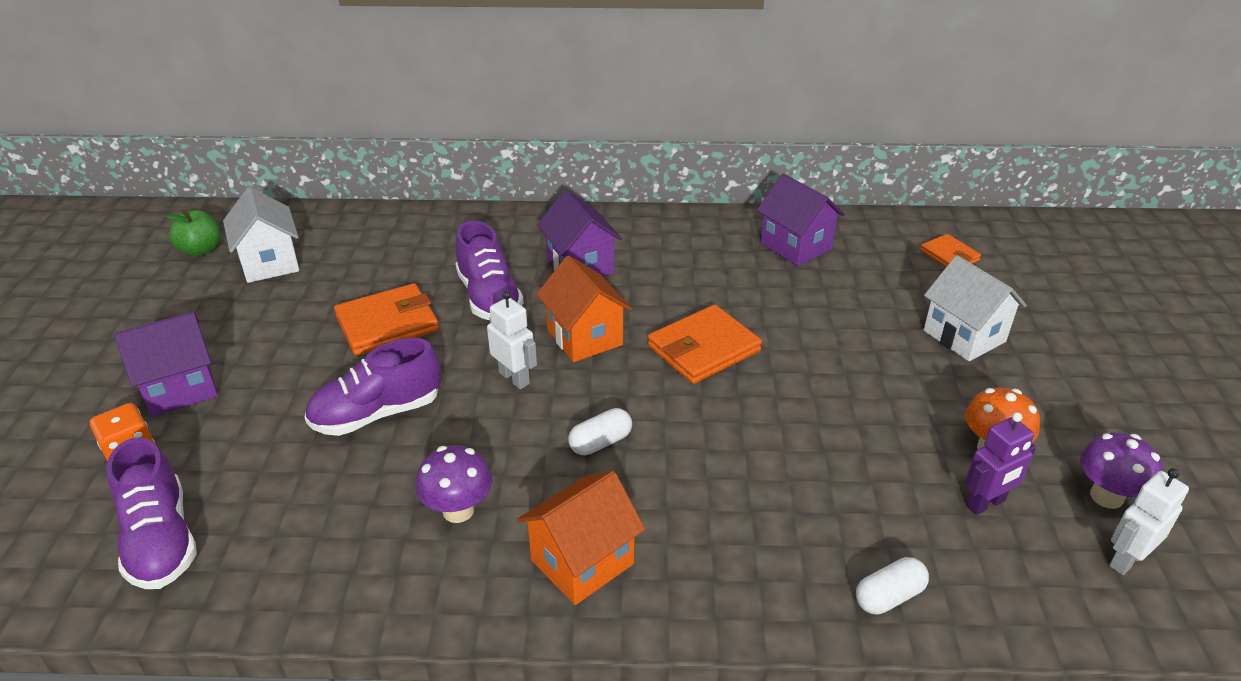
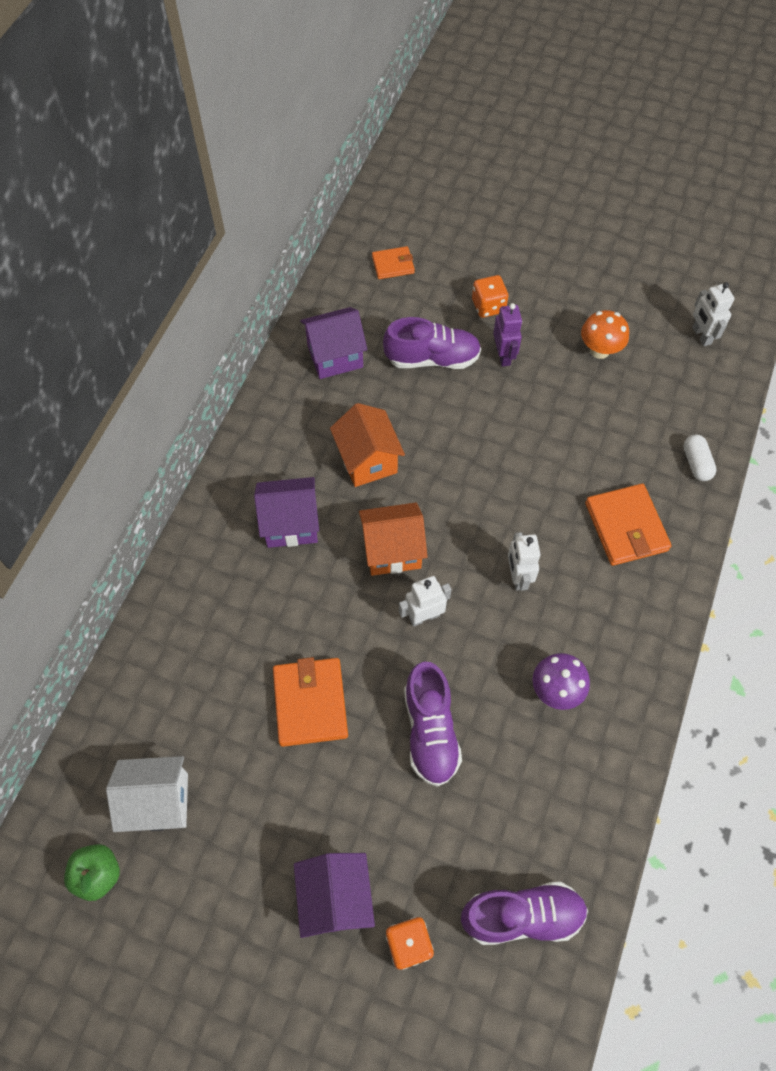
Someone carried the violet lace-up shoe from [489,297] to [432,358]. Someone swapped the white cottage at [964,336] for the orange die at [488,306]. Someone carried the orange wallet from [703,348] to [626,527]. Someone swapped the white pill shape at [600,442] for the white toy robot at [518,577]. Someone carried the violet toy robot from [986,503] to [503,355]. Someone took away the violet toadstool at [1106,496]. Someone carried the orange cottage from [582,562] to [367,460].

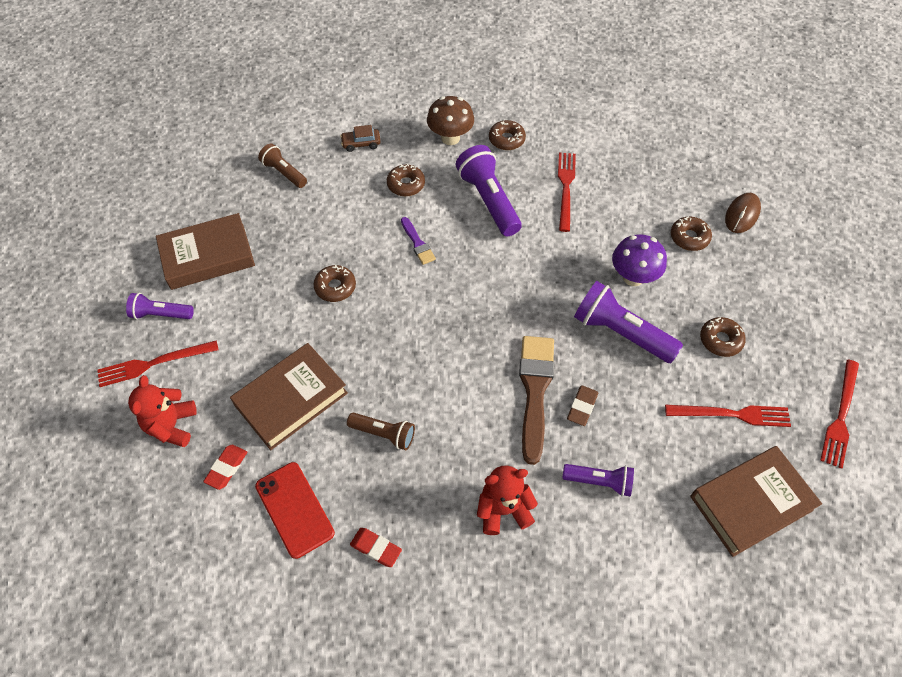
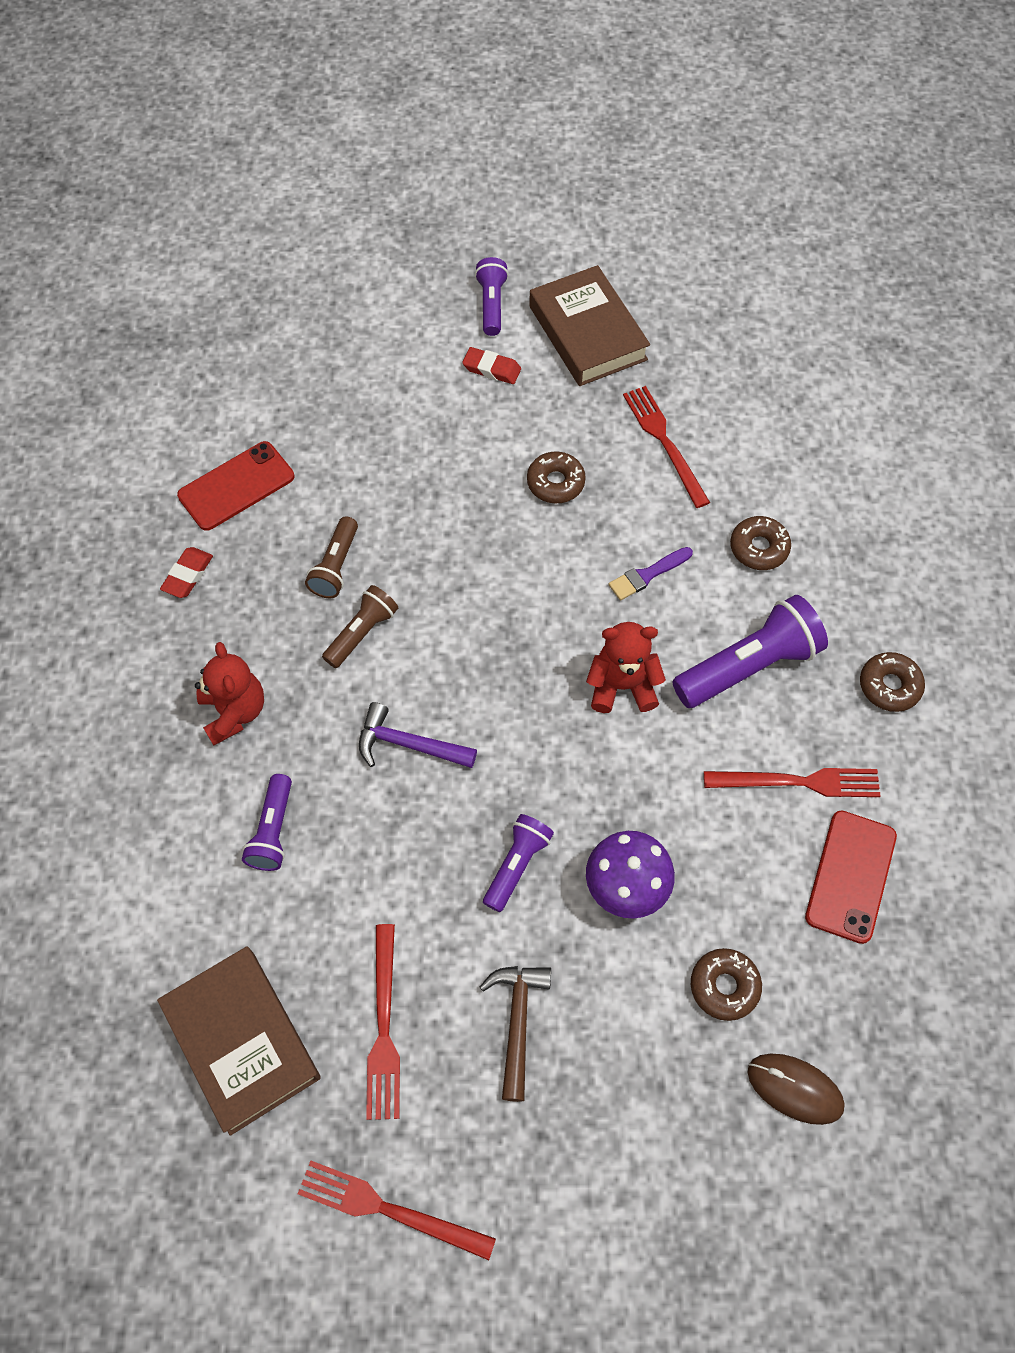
Someone took away the brown toadstool at [450,138]. Someone took away the brown toy car at [361,143]. Someone carried the brown torch from [284,173] to [362,633]. Someone scaled the violet torch at [620,333] by 0.59. Someone swapped the brown donut at [720,340] for the brown claw hammer at [517,1022]. Someone swapped the brown paintbrush at [535,391] for the violet claw hammer at [409,744]. Someone carried the crimson table fork from [153,363] to [664,442]. Someone took away the brown book at [291,399]. Someone carried the crimson teddy from [172,425] to [622,686]. Someone took away the brown gum eraser at [582,407]. Someone carried the crimson gum eraser from [227,468] to [491,369]. Someone put down the crimson smartphone at [850,876].

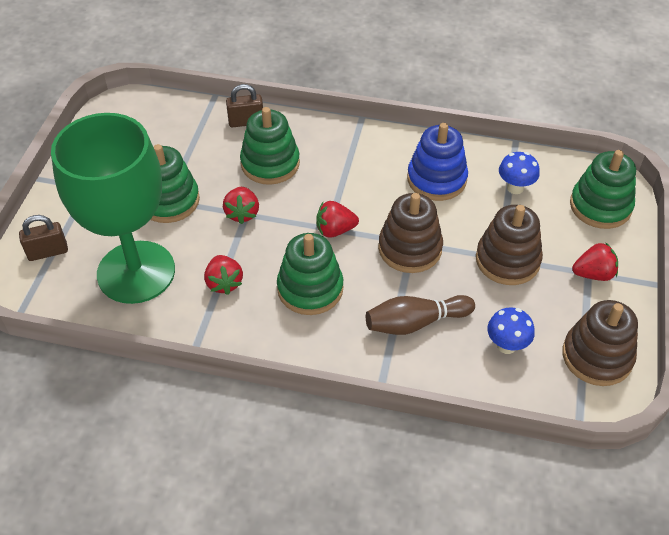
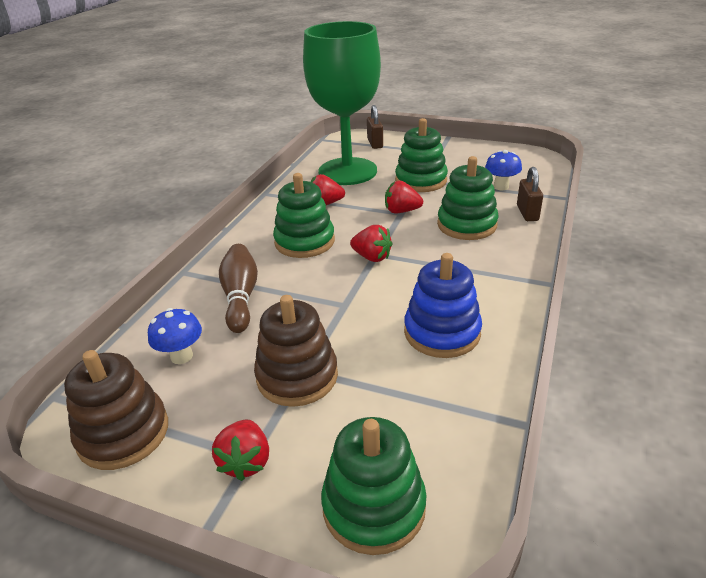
Someone carried the royal blue toadstool from [515,188] to [501,186]. Someone took away the brown ring stacker at [410,248]. Someone rotated the crimson berry at [335,230] by 120 degrees clockwise.

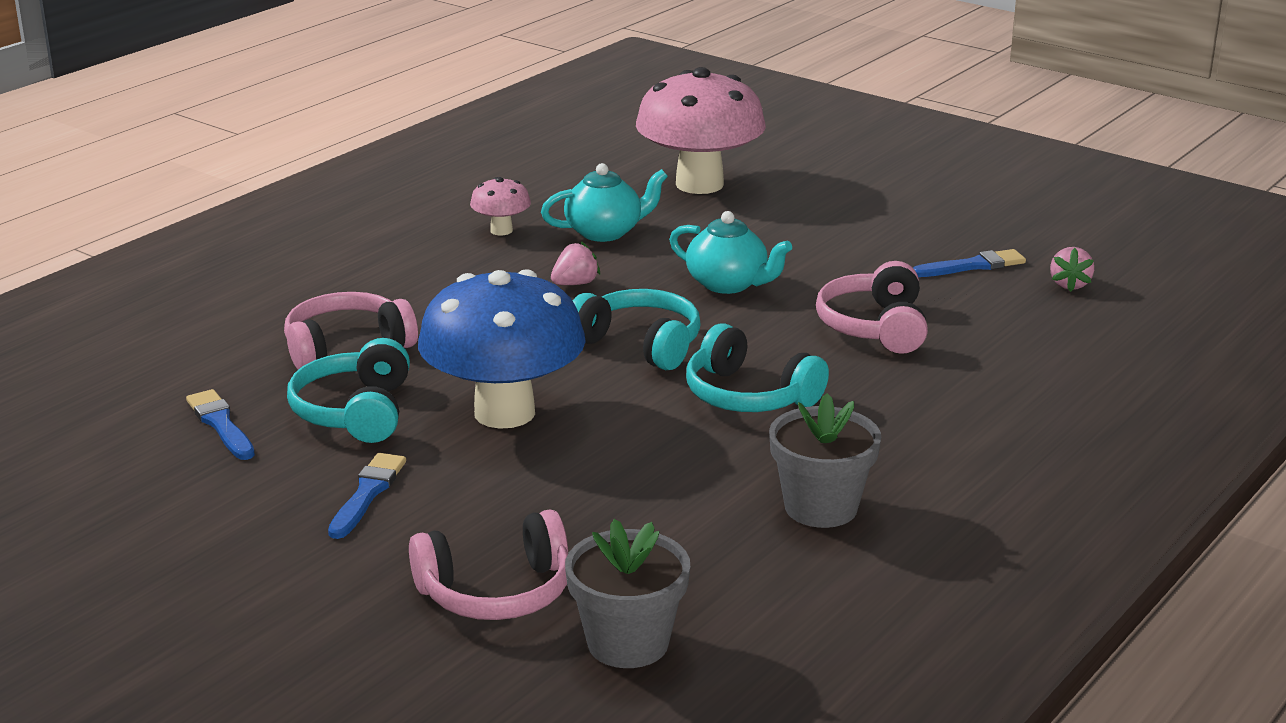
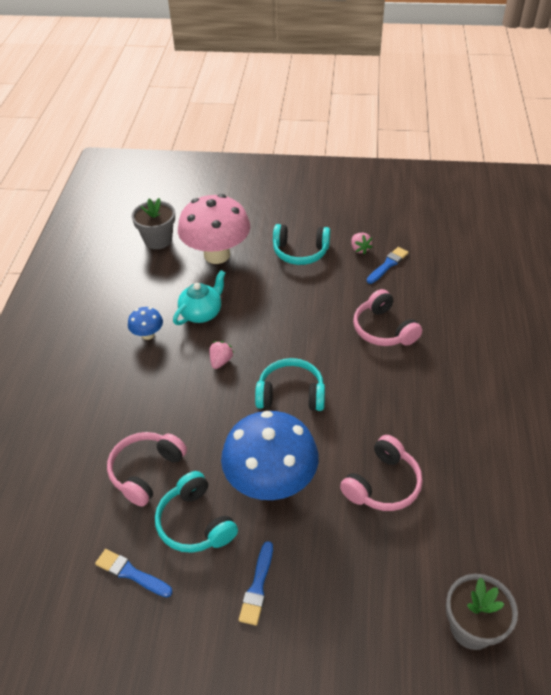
Someone repainted the rose-pink toadstool at [501,230], which became the royal blue toadstool at [148,335]. Someone took away the turquoise teapot at [728,284]. Someone carried the rose-pink berry from [1069,285] to [360,249]. Someone carried the turquoise headset from [749,396] to [300,252]. Someone carried the grey potted plant from [821,507] to [158,240]. Someone rotated the royal blue paintbrush at [367,493] by 150 degrees counterclockwise. Someone carried the rose-pink headset from [496,592] to [382,484].

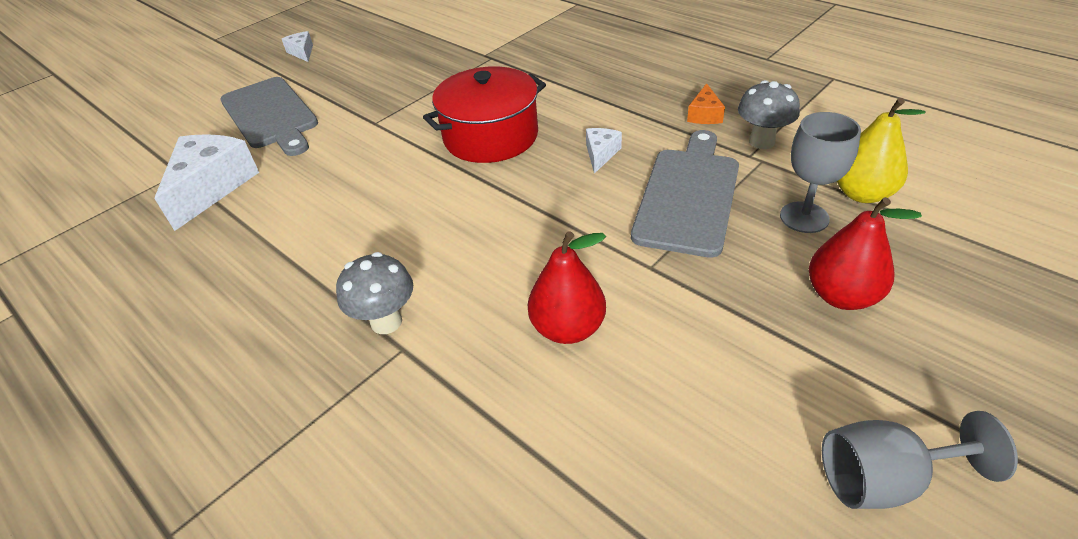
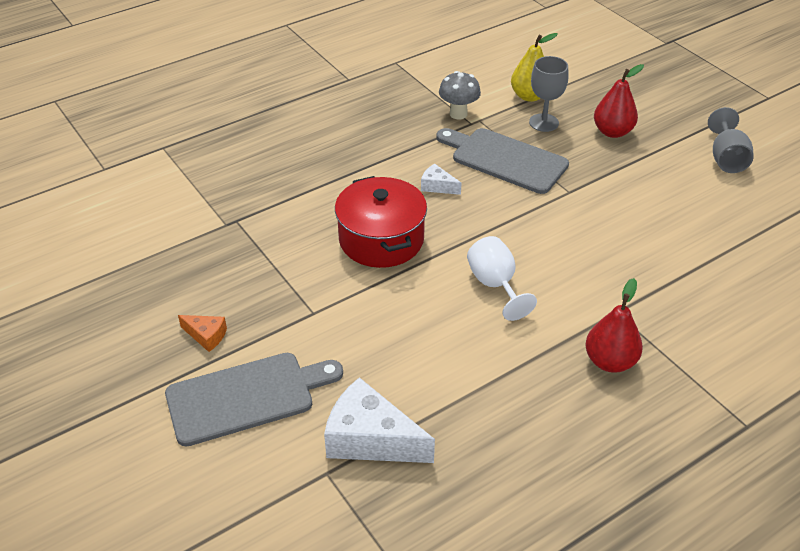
Someone took away the white cheese at [302,52]. Someone carried the orange cheese from [704,115] to [206,336]. Someone carried the crimson toy pear from [568,328] to [610,361]. Someone took away the grey toadstool at [386,322]. Someone put down the white chalice at [495,285].

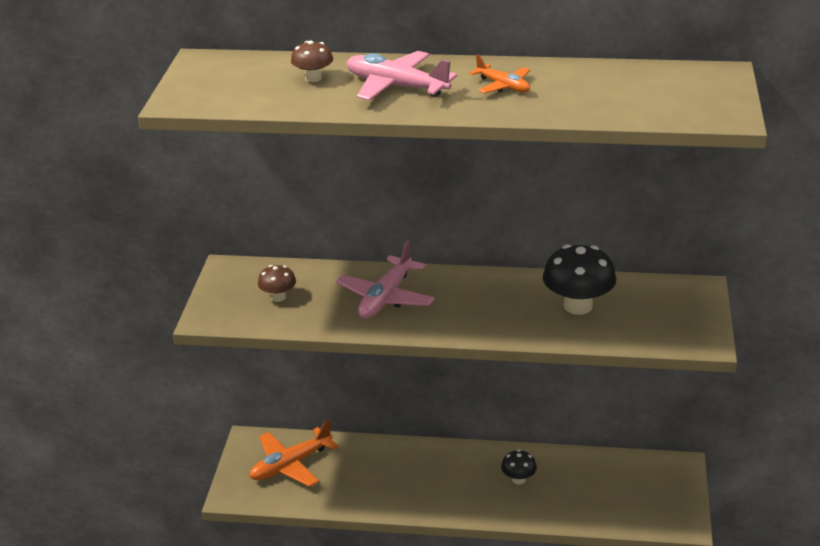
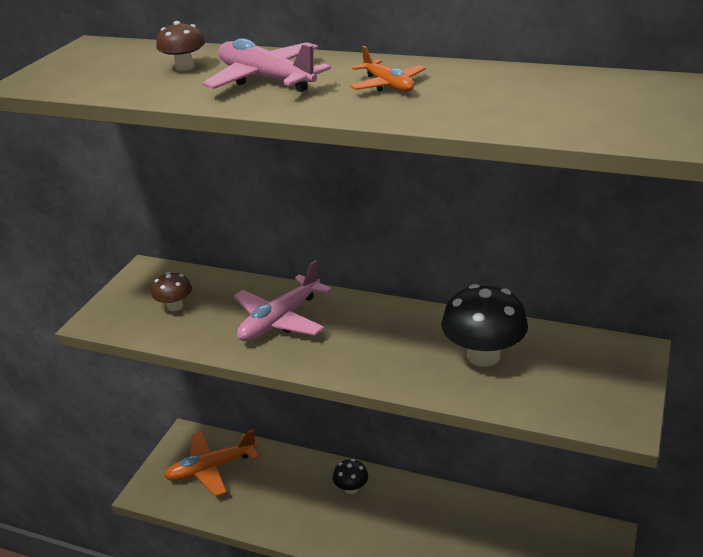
Someone carried the ebony toadstool from [518,479] to [351,488].

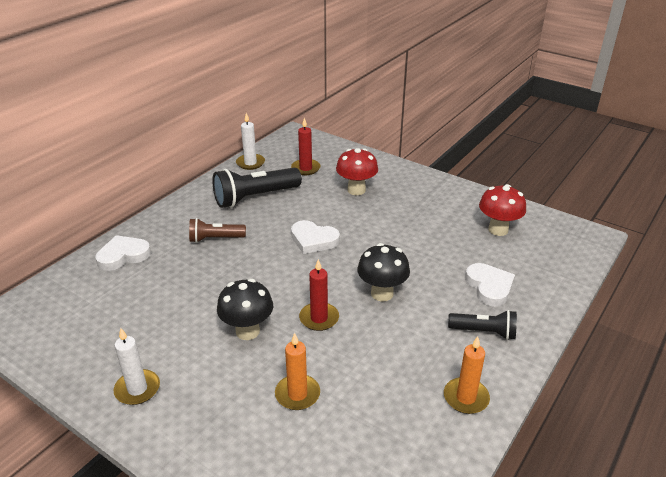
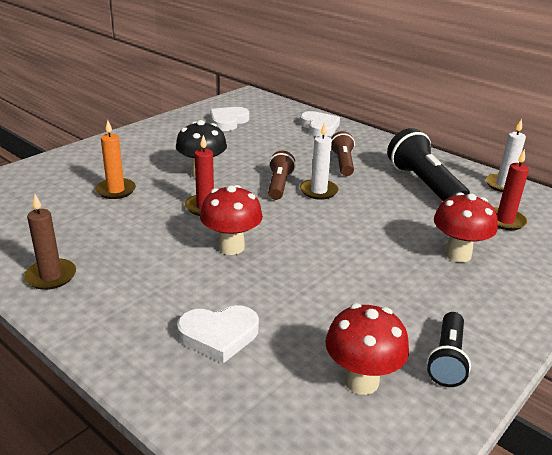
Someone carried the white heart shape from [313,240] to [228,121]. Someone repainted the ebony toadstool at [382,293], which became the crimson toadstool at [231,247]. Someone carried the ebony torch from [484,332] to [447,359]. Someone carried the white pillar candle from [137,389] to [318,191]. Someone repainted the orange pillar candle at [466,397], which became the brown pillar candle at [51,276]. Someone put down the brown torch at [279,185].

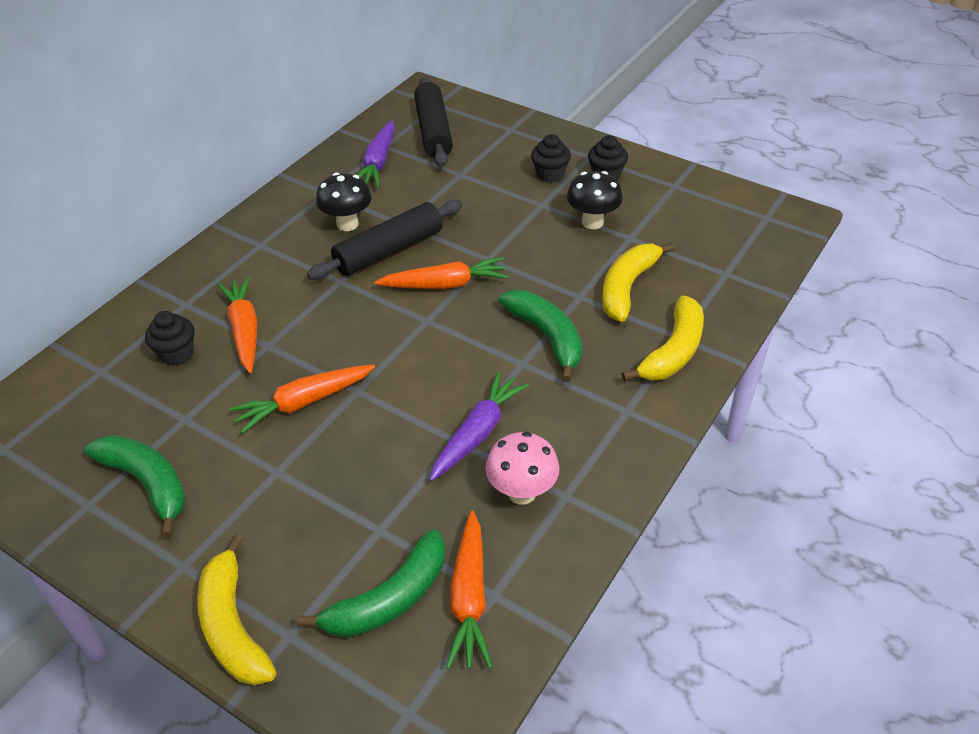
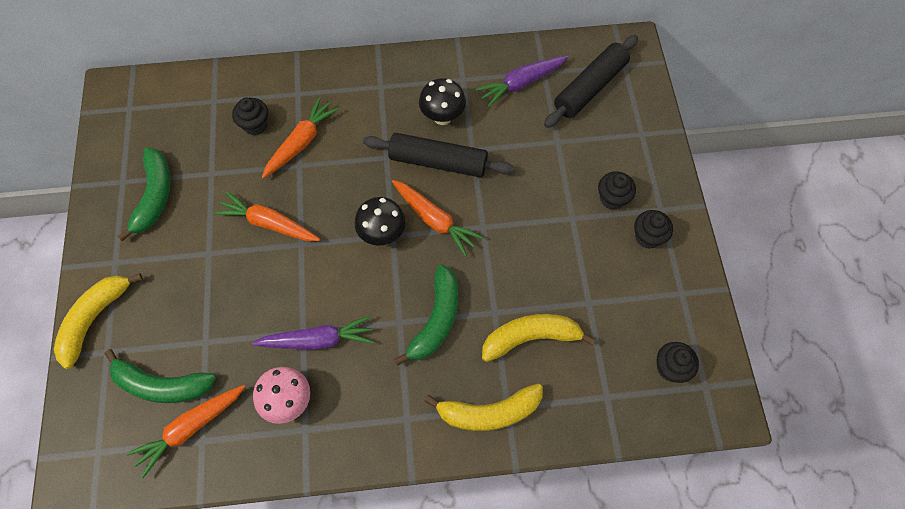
Someone carried the ebony toadstool from [592,222] to [382,234]. Someone put down the ebony fairy cake at [670,368].

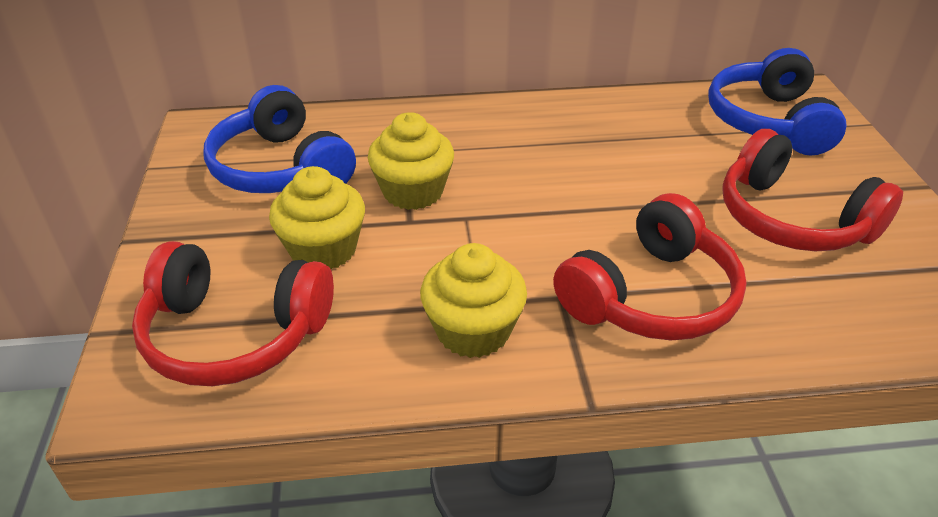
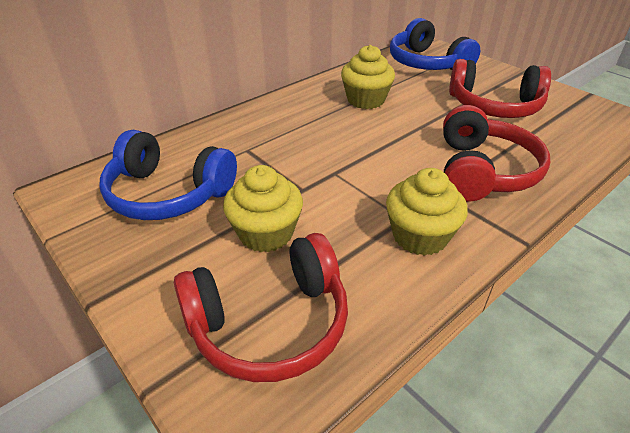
Someone carried the bright yellow fairy cake from [413,191] to [365,100].

